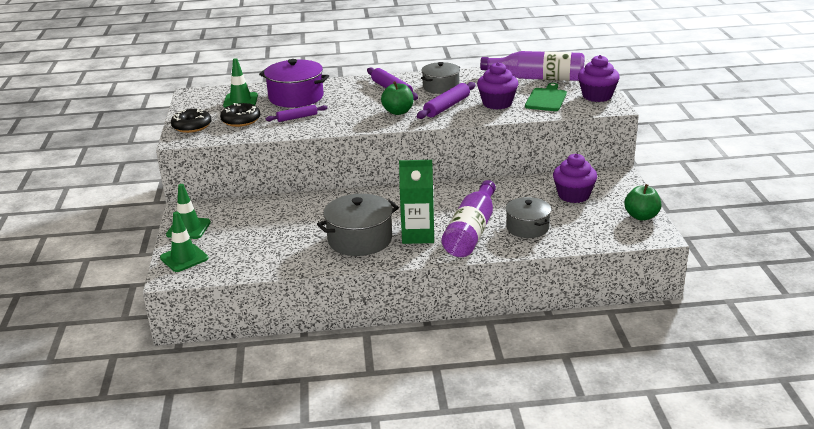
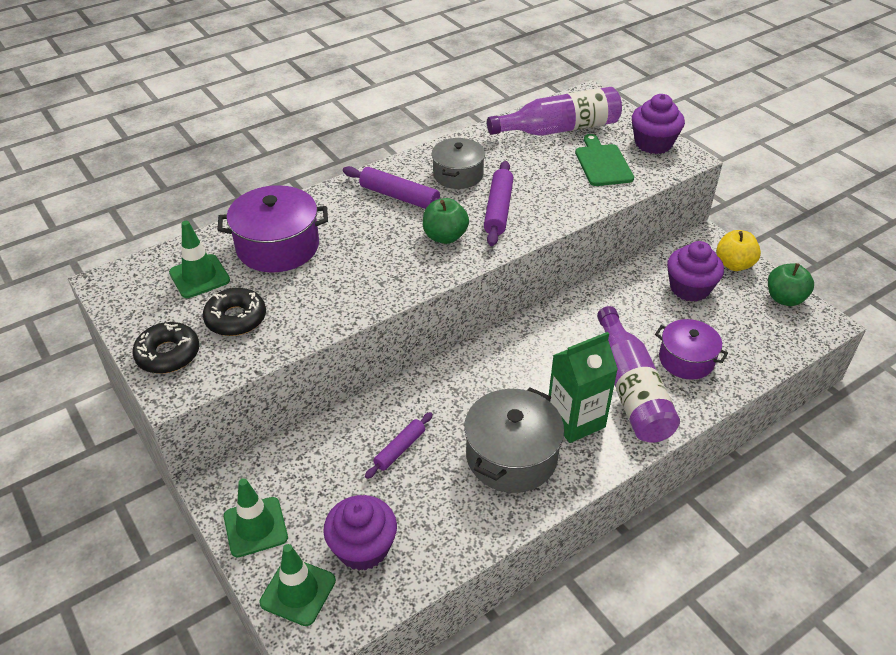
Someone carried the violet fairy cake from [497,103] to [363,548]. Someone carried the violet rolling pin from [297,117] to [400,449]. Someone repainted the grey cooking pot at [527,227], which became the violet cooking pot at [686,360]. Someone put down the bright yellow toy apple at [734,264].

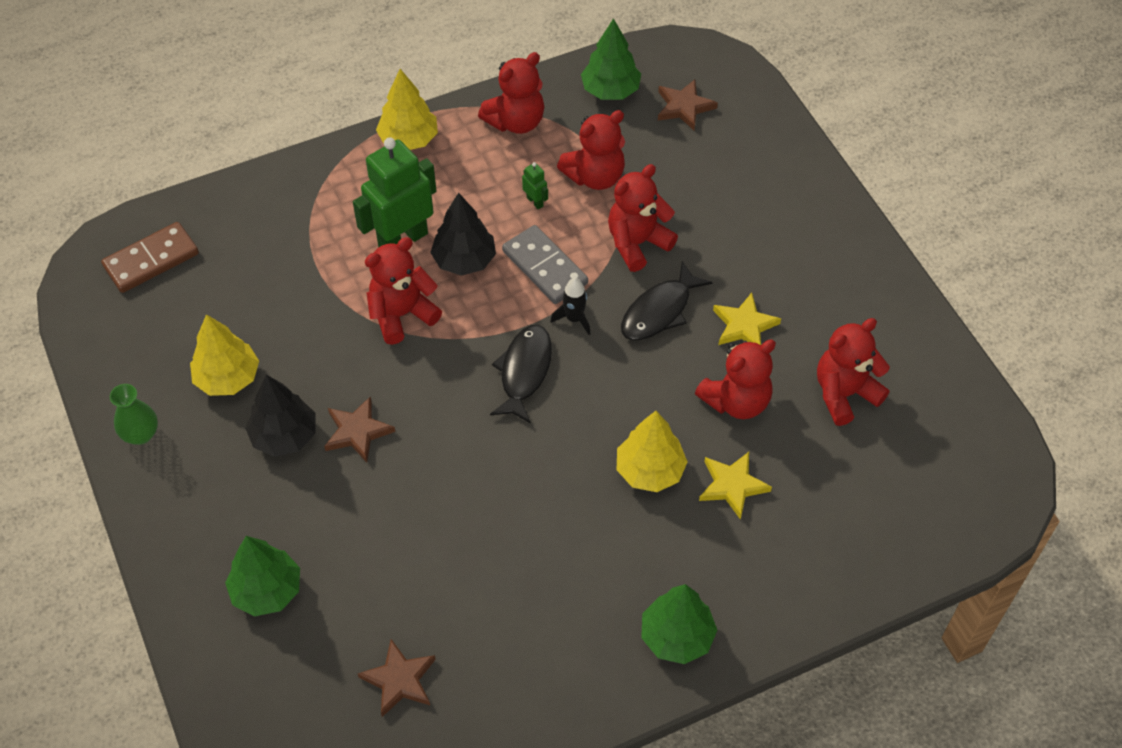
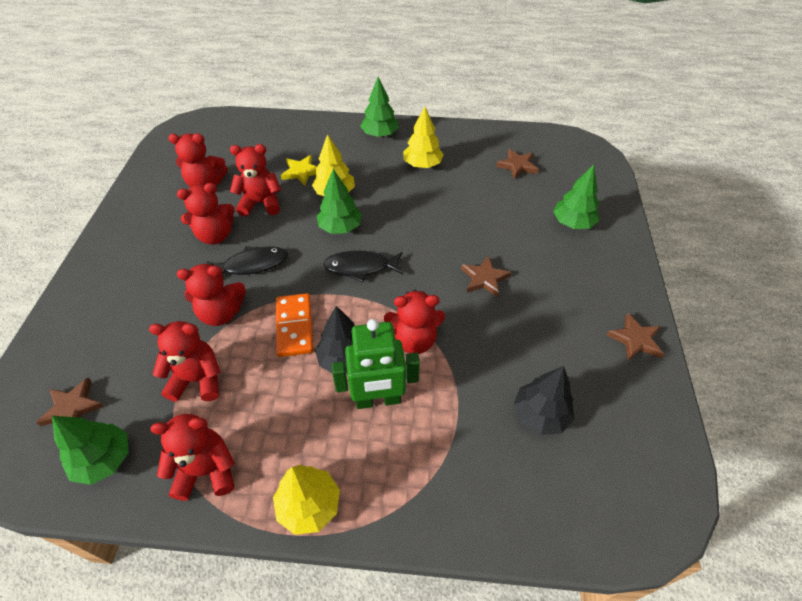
Someone took away the green toy robot at [535,202]. Someone took away the brown domino tile at [151,260]. Someone repainted the grey domino tile at [544,267], which became the orange domino tile at [294,326]. Someone took away the ebony toy rocket at [574,319]. Someone swapped the bright yellow star shape at [744,326] for the crimson teddy at [215,235]. Someone carried the bright yellow toy tree from [227,378] to [422,165]. Someone rotated the ebony fish at [524,372] by 45 degrees clockwise. Someone carried the ebony toy tree from [284,436] to [540,414]. Someone swapped the green flower vase at [141,434] for the brown star shape at [635,340]. Someone put down the green toy tree at [340,227].

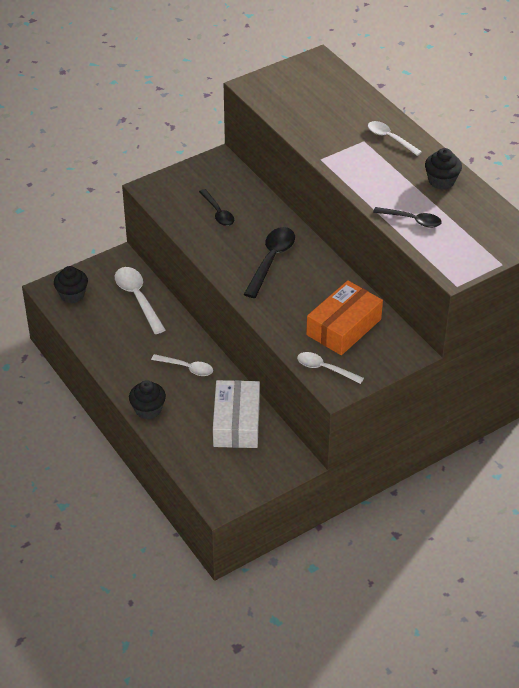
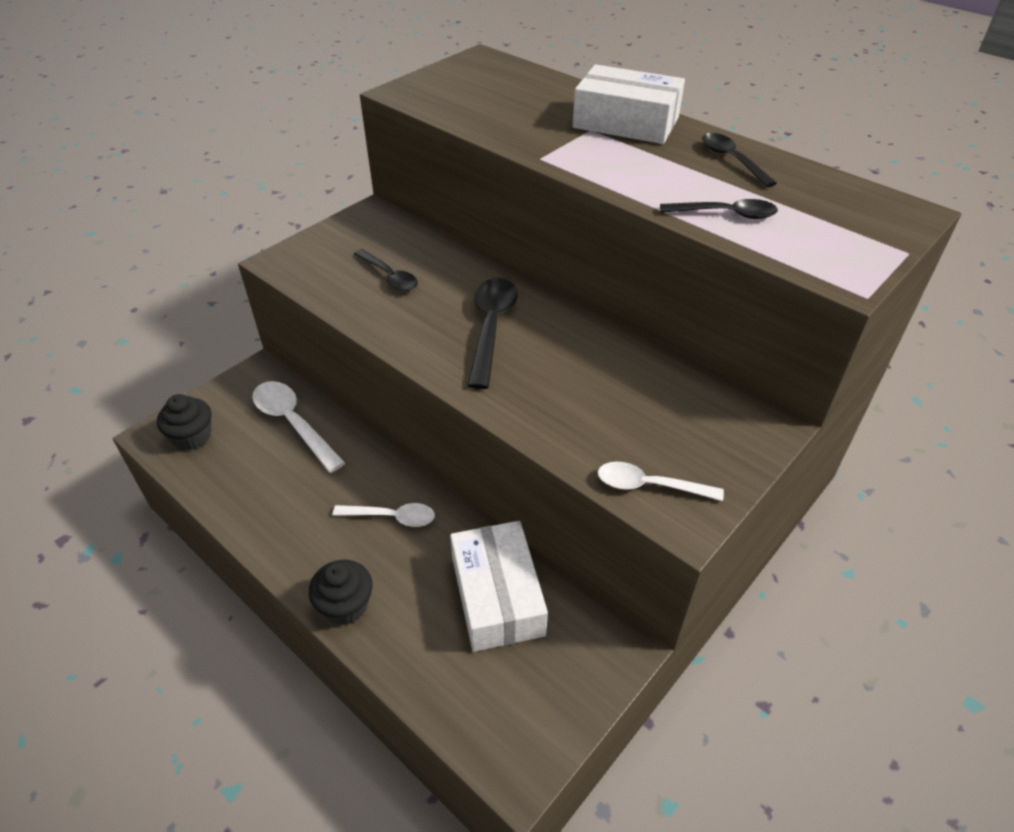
Someone swapped the white spoon at [390,138] for the white parcel at [626,122]. Someone swapped the ebony fairy cake at [441,181] for the ebony spoon at [732,160]. Someone took away the orange parcel at [343,327].

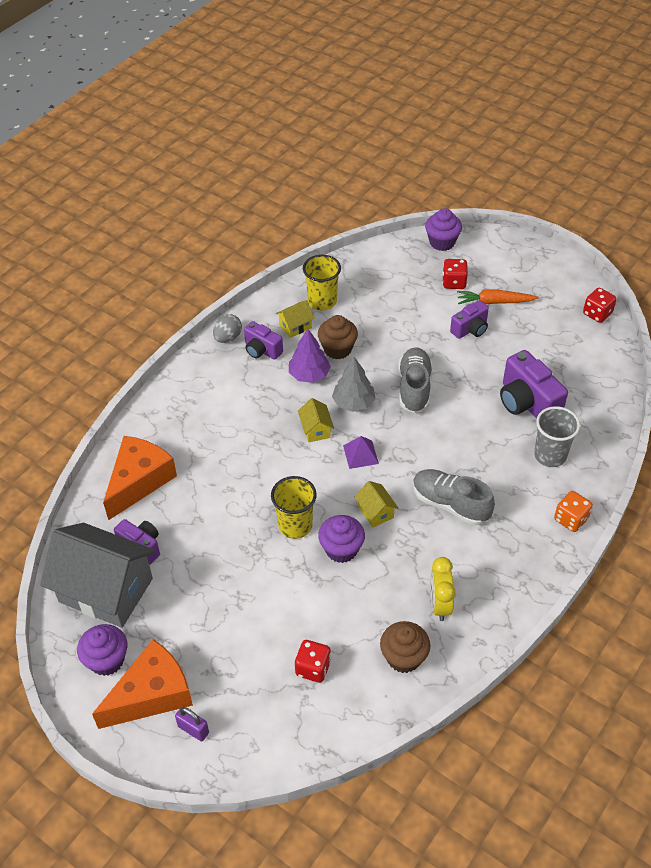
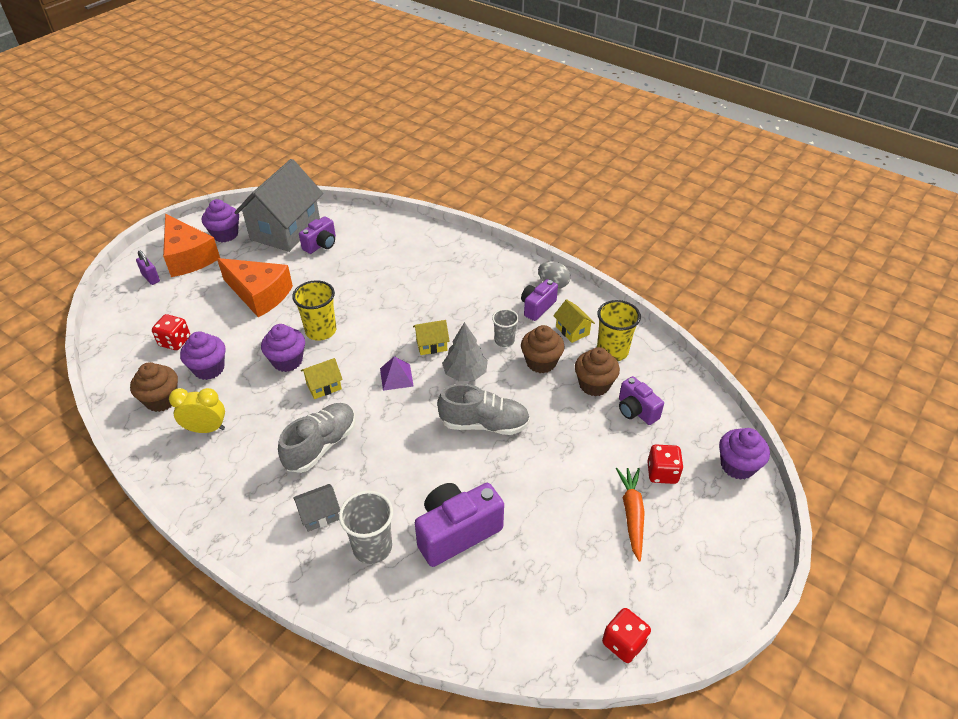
Someone carried the violet photo camera from [470,329] to [636,411]. Someone swapped the violet toy tree at [309,374] for the grey tumbler at [504,341]. Someone carried the orange cheese from [139,481] to [259,294]. Someone took away the orange die at [570,519]. Someone rotated the violet small lock at [193,729] by 75 degrees counterclockwise. Someone put down the violet fairy cake at [209,369]. Someone put down the brown fairy cake at [594,385]. Someone put down the grey cottage at [319,515].

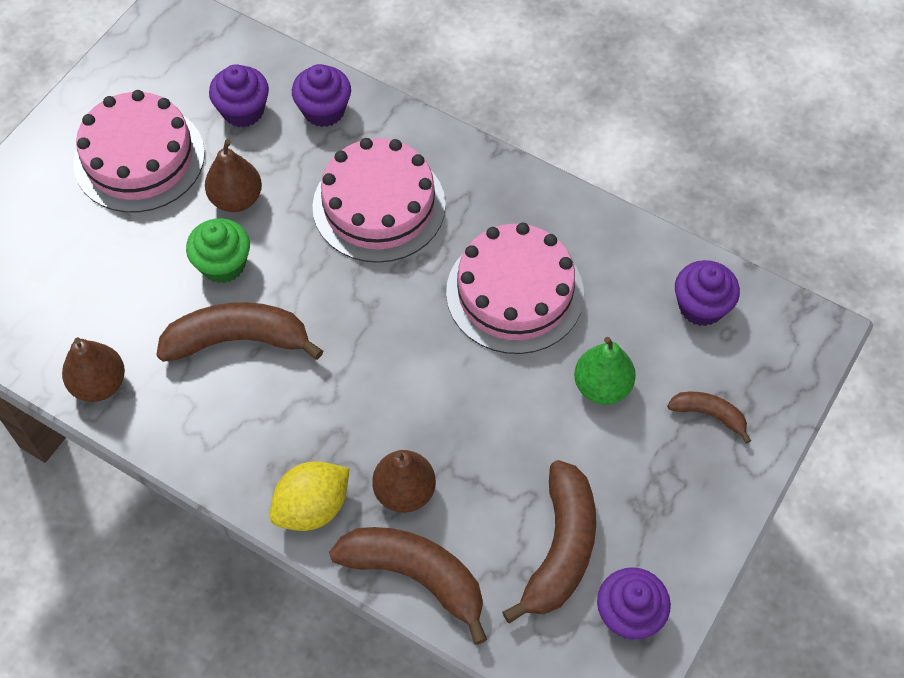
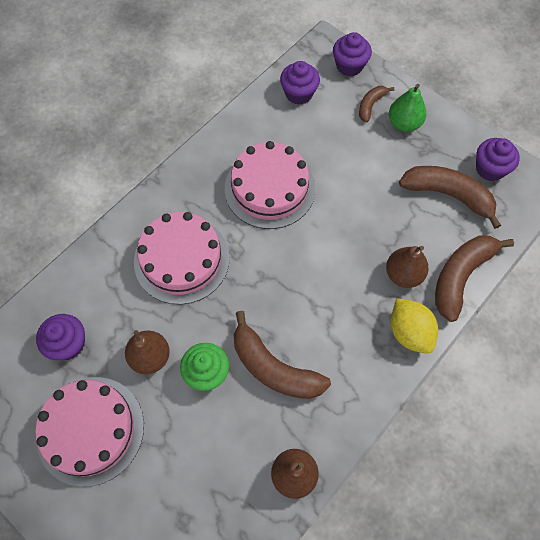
Someone carried the violet fairy cake from [324,110] to [349,66]. Someone rotated the brown banana fruit at [238,340] by 60 degrees counterclockwise. Someone carried the green toy pear from [602,386] to [404,123].

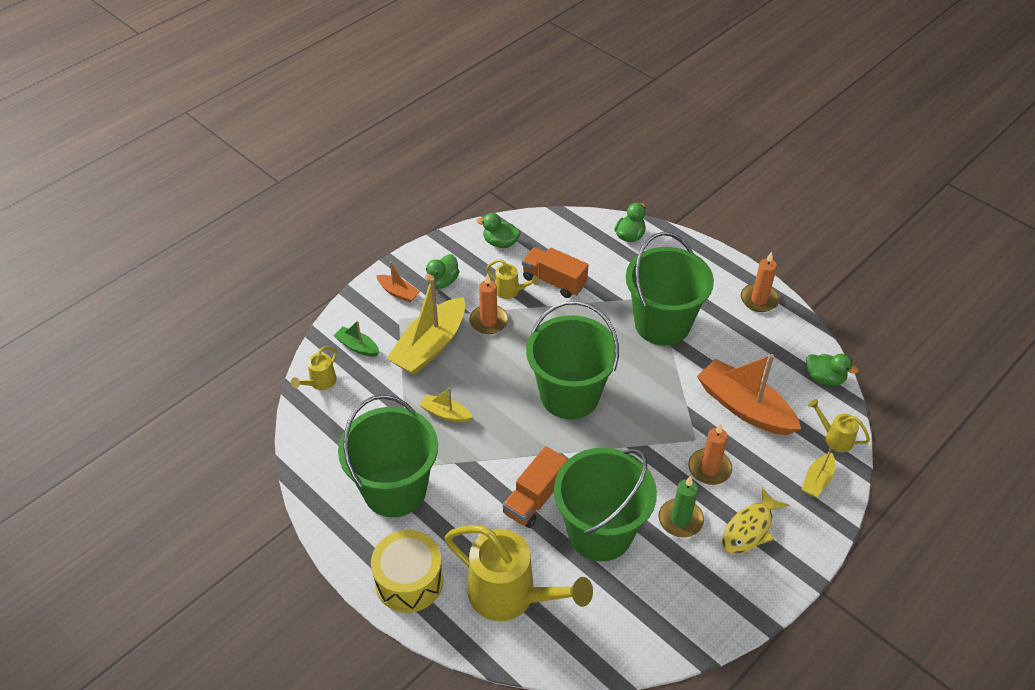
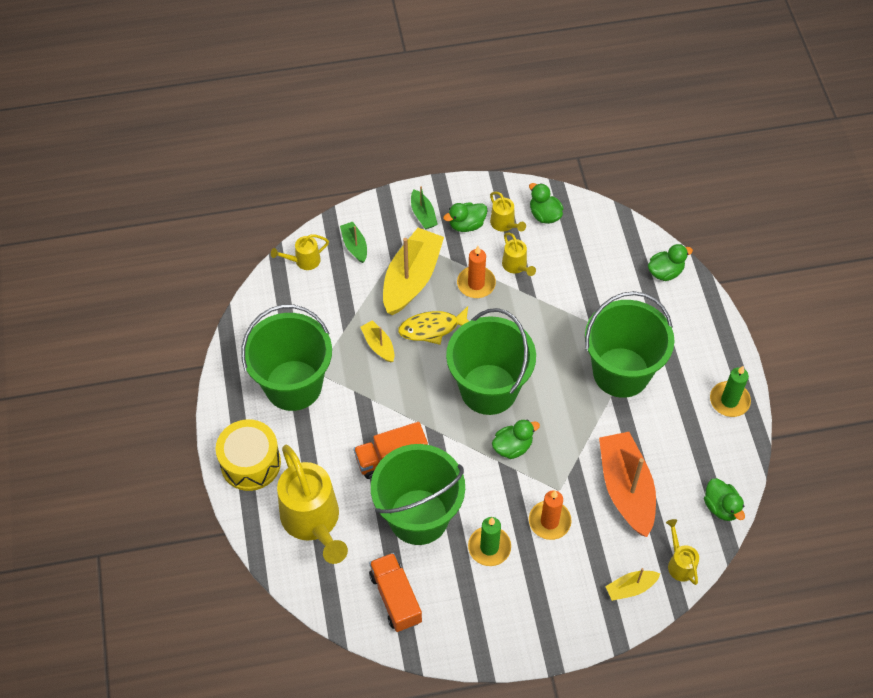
Someone carried the orange lorry from [554,281] to [395,598]. Someone repainted the orange pillar candle at [759,299], which became the green pillar candle at [729,400]. Someone repainted the orange toy boat at [398,292], which became the green toy boat at [423,214]. Someone rotated the bright yellow toy boat at [430,346] by 135 degrees clockwise. Someone carried the bright yellow fish from [749,529] to [432,328]. Someone put down the bright yellow sprinkling can at [504,224]. Someone put down the green duck at [512,447].

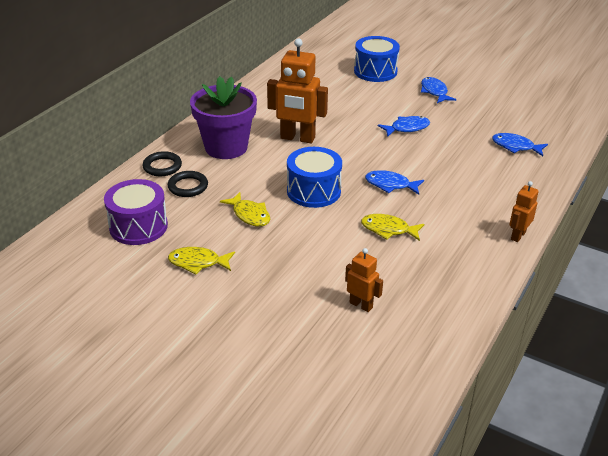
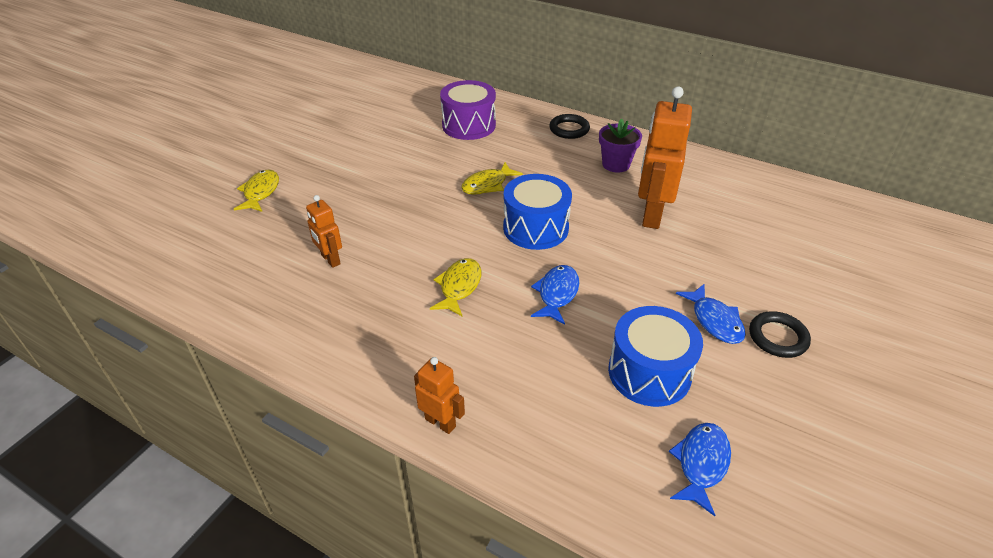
Someone carried the royal blue snare drum from [375,71] to [649,372]. Someone scaled the violet potted plant at [226,147] by 0.56. Someone took away the royal blue fish at [434,92]. Someone carried the ebony hoop from [188,186] to [778,337]. Someone carried the bright yellow fish from [198,263] to [260,192]. Someone rotated the orange toy robot at [361,305] by 105 degrees clockwise.

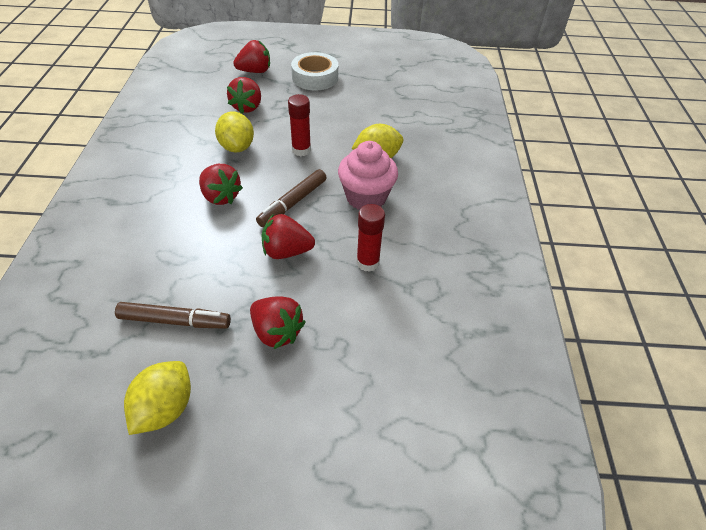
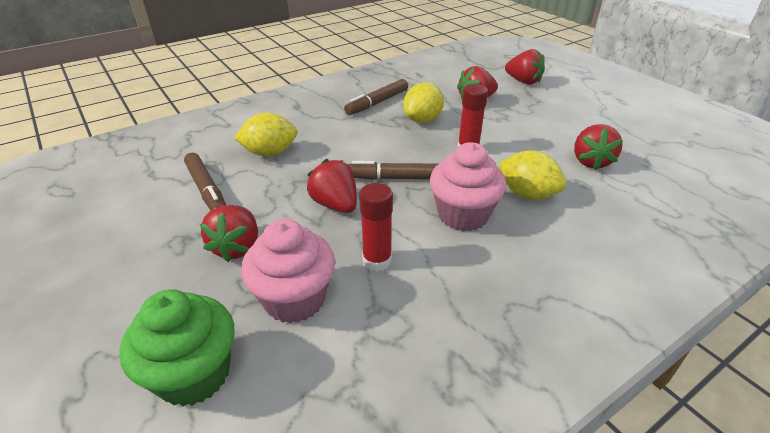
Someone took away the white tape at [315,77]. Someone carried the crimson berry from [221,197] to [591,161]. Someone carried the bright yellow lemon from [165,408] to [270,153]. Someone put down the brown felt pen at [377,103]. Someone put down the rose-pink fairy cake at [294,299]. Someone put down the green fairy cake at [194,374].

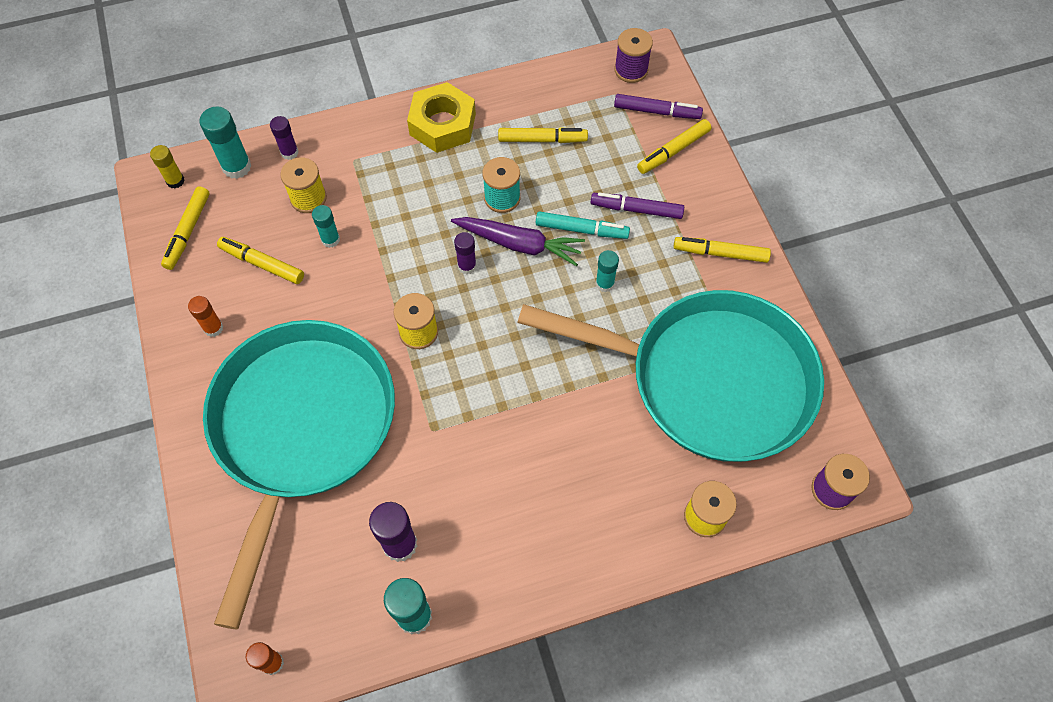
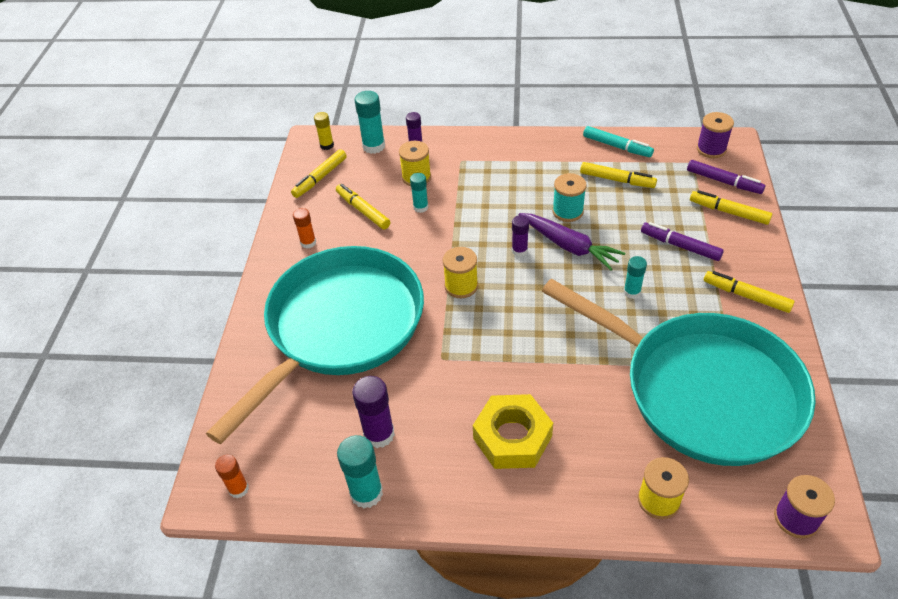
Someone carried the bright yellow nut from [442,124] to [512,437]. Someone rotated the bright yellow felt pen at [673,151] by 45 degrees clockwise. Someone carried the turquoise felt pen from [581,230] to [617,146].

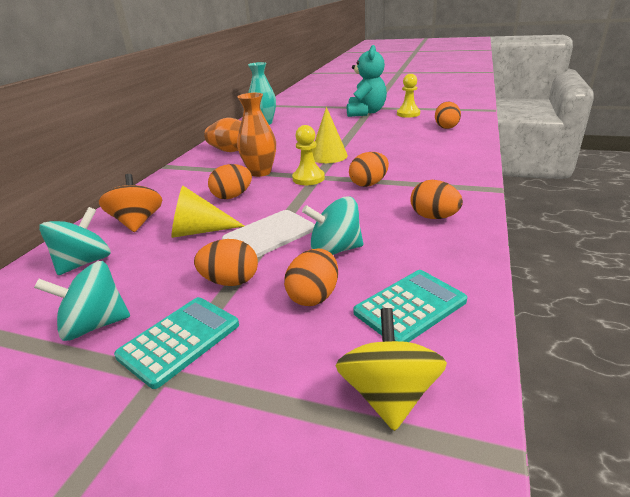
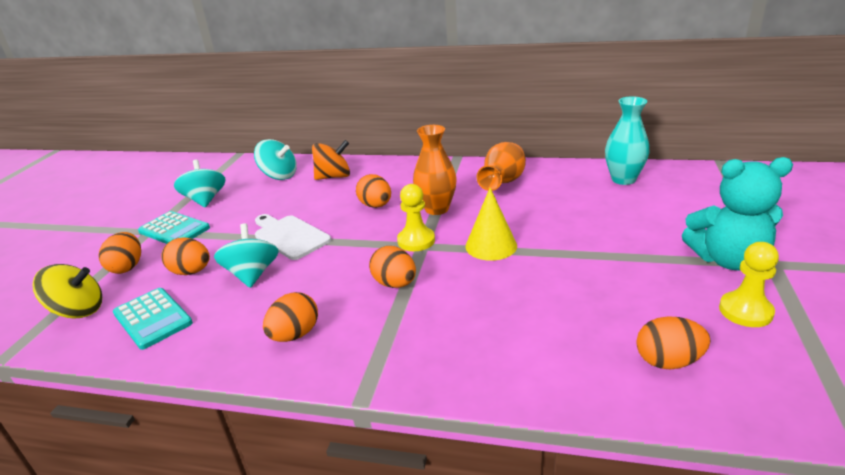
Someone took away the bright yellow cone shape at [199,231]. Someone carried the orange toy egg from [230,281] to [127,267].

